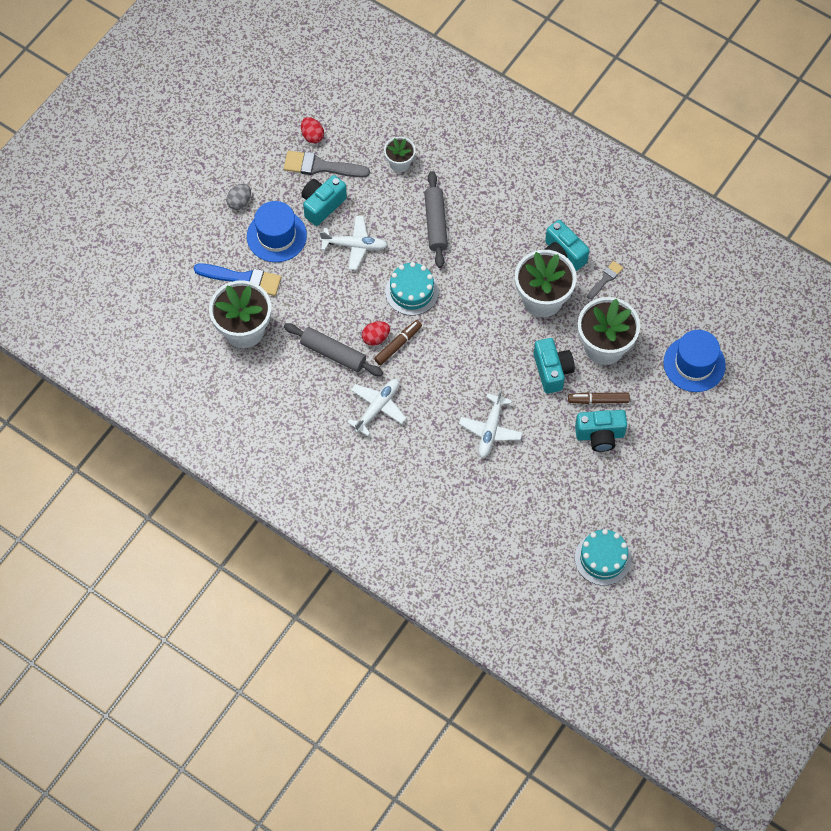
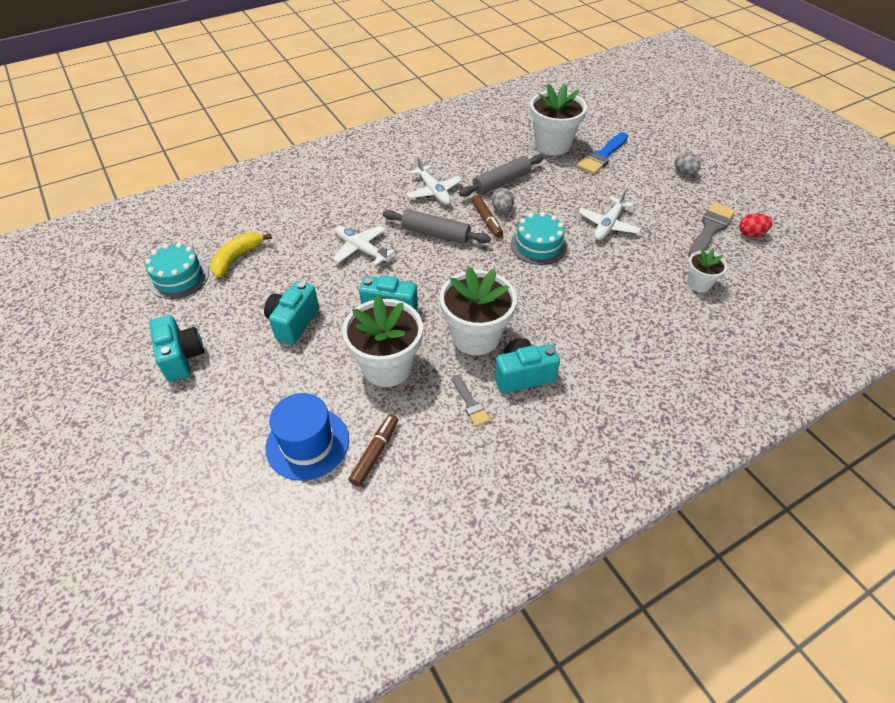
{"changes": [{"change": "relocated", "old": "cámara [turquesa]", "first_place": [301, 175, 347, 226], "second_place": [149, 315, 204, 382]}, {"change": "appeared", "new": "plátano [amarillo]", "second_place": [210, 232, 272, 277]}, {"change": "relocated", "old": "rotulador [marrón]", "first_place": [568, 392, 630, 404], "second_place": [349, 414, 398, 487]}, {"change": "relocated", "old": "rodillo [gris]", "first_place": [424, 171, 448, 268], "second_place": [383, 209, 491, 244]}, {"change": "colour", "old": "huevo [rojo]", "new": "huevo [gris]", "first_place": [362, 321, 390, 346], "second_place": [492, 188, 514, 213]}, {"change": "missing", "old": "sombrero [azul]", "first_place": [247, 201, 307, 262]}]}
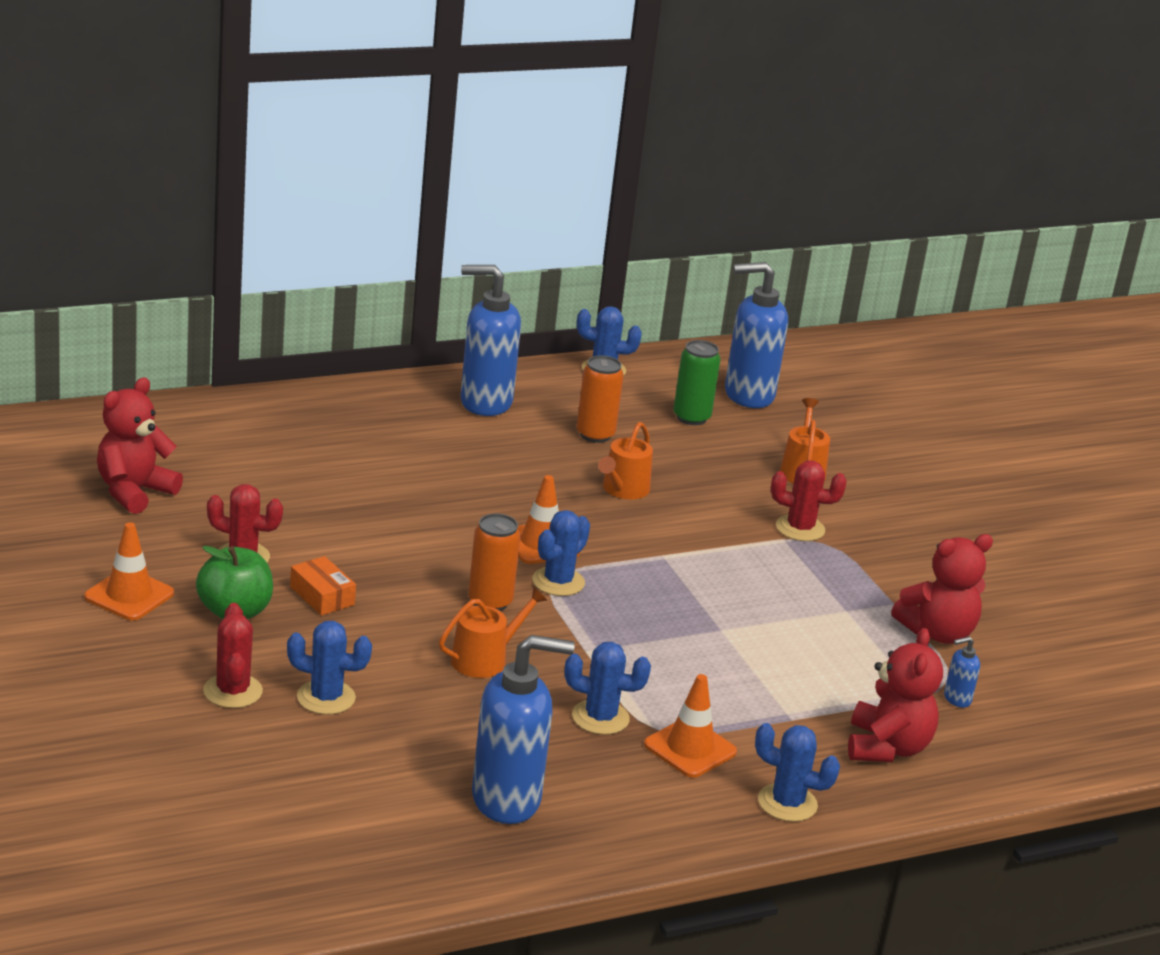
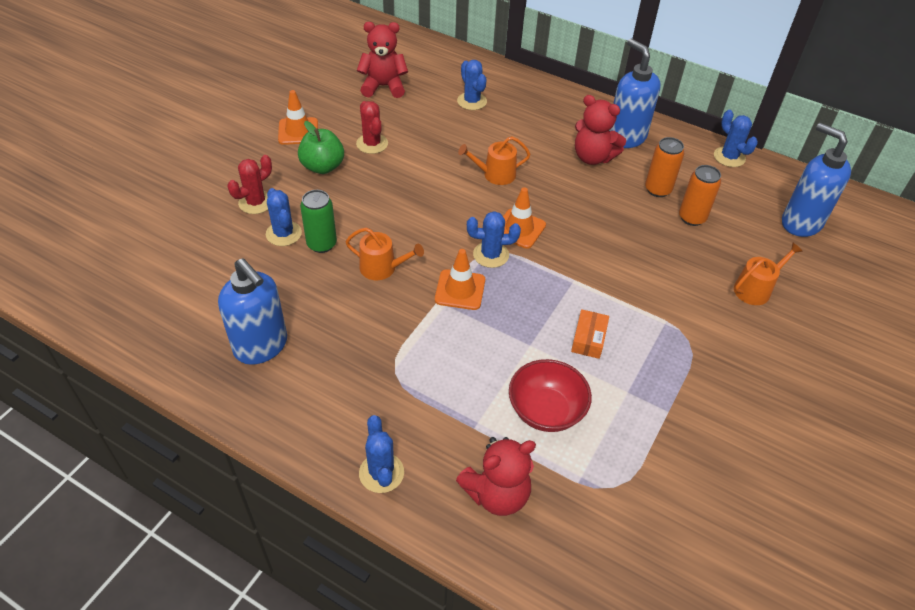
{"changes": [{"change": "relocated", "old": "lata [verde]", "first_place": [673, 340, 720, 425], "second_place": [300, 190, 337, 253]}, {"change": "relocated", "old": "cono de tráfico [naranja]", "first_place": [644, 674, 737, 778], "second_place": [435, 249, 485, 310]}, {"change": "relocated", "old": "cactus [azul]", "first_place": [564, 642, 651, 735], "second_place": [457, 60, 487, 110]}, {"change": "relocated", "old": "regadera [naranja]", "first_place": [598, 422, 653, 499], "second_place": [458, 136, 530, 185]}, {"change": "appeared", "new": "cuenco [rojo]", "second_place": [509, 359, 592, 432]}, {"change": "relocated", "old": "caja [naranja]", "first_place": [290, 556, 356, 616], "second_place": [571, 309, 609, 359]}, {"change": "relocated", "old": "osito [rojo]", "first_place": [891, 534, 993, 644], "second_place": [575, 95, 626, 165]}, {"change": "relocated", "old": "lata [naranja]", "first_place": [468, 513, 521, 611], "second_place": [679, 165, 721, 226]}, {"change": "missing", "old": "cactus [rojo]", "first_place": [771, 460, 847, 541]}, {"change": "missing", "old": "dispensador de jabón [azul]", "first_place": [944, 636, 980, 708]}]}
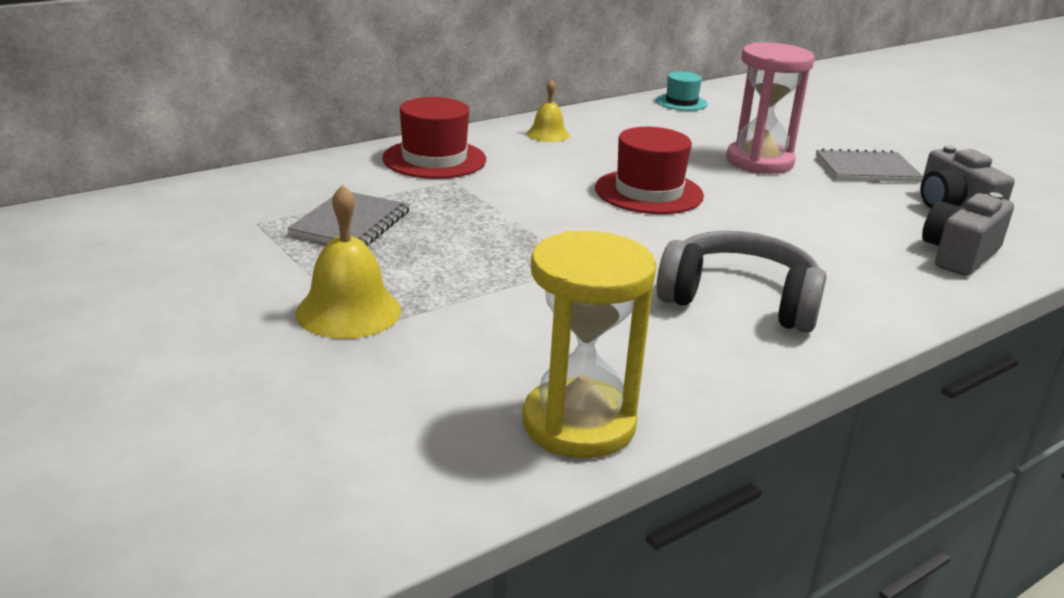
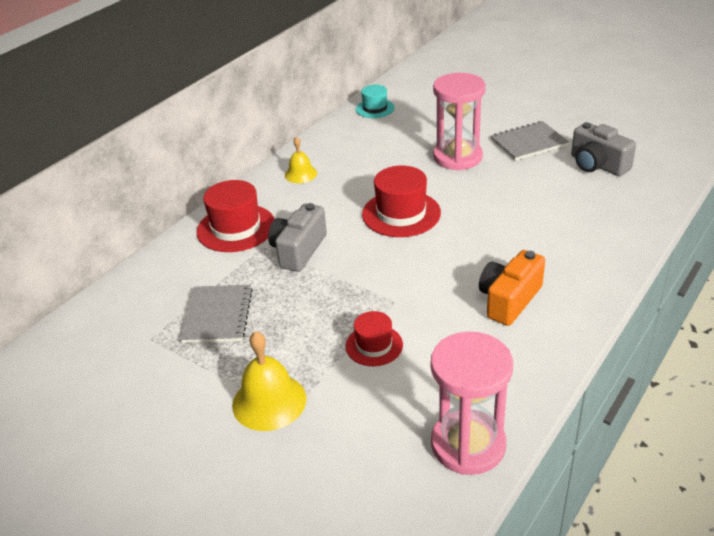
{"changes": [{"change": "relocated", "old": "cámara [gris]", "first_place": [922, 192, 1014, 276], "second_place": [268, 203, 327, 272]}, {"change": "appeared", "new": "sombrero [rojo]", "second_place": [345, 311, 403, 366]}, {"change": "colour", "old": "reloj de arena [amarillo]", "new": "reloj de arena [rosa]", "first_place": [523, 231, 657, 458], "second_place": [431, 332, 513, 475]}, {"change": "exchanged", "old": "auriculares [gris]", "new": "cámara [naranja]", "first_place": [656, 231, 827, 333], "second_place": [479, 250, 545, 326]}]}
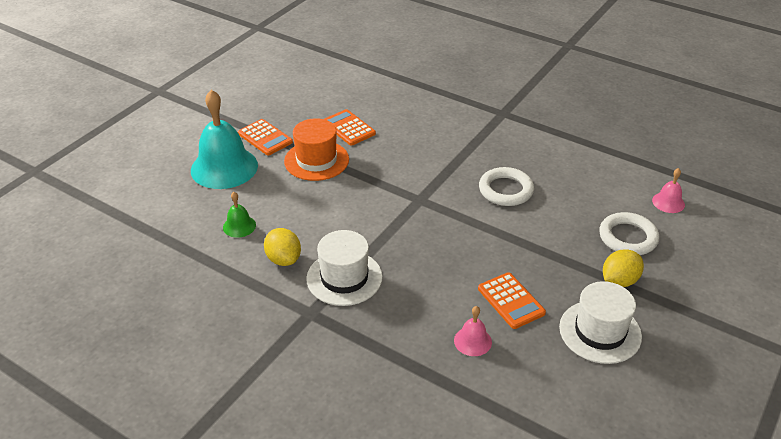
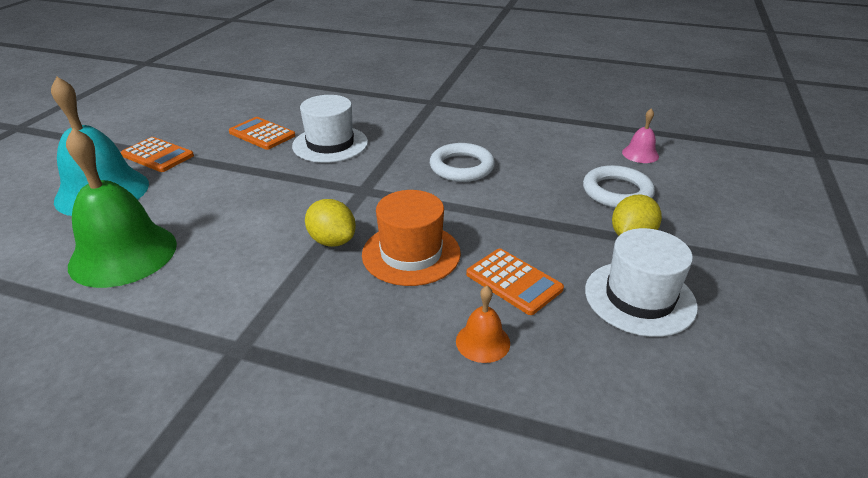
{"changes": [{"change": "size", "old": "campana [verde]", "first_place": [223, 192, 256, 238], "second_place": [66, 128, 177, 288], "factor": 2.2}, {"change": "relocated", "old": "sombrero [blanco]", "first_place": [306, 230, 383, 306], "second_place": [292, 95, 368, 163]}, {"change": "relocated", "old": "limón [amarillo]", "first_place": [264, 228, 301, 266], "second_place": [305, 199, 356, 247]}, {"change": "relocated", "old": "sombrero [naranja]", "first_place": [284, 118, 349, 181], "second_place": [362, 190, 461, 286]}, {"change": "colour", "old": "campana [rosa]", "new": "campana [naranja]", "first_place": [454, 306, 492, 356], "second_place": [456, 286, 510, 363]}]}
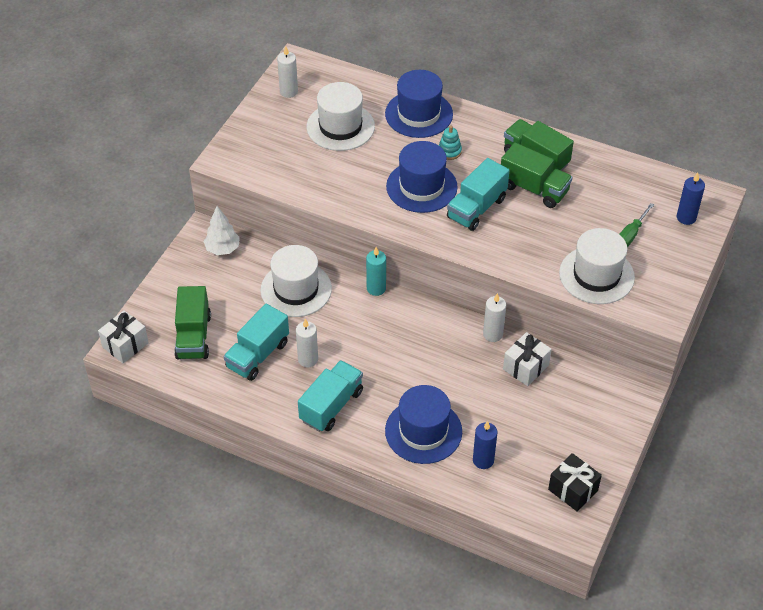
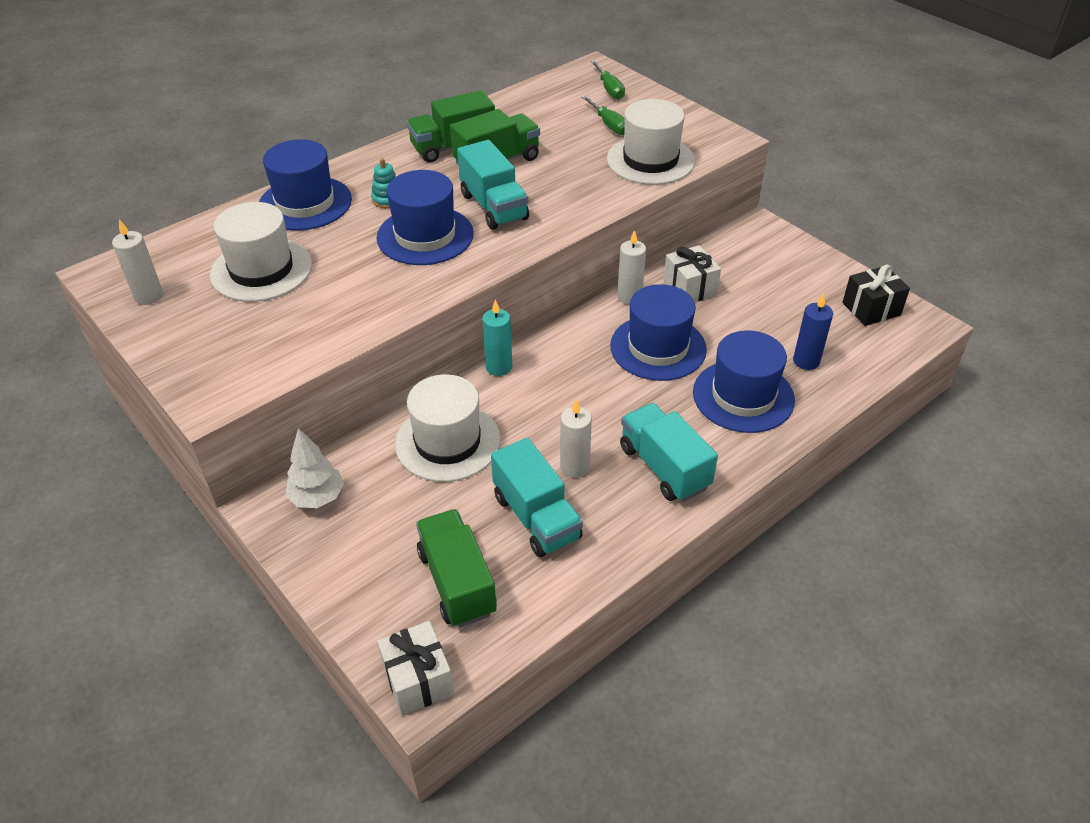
{"changes": [{"change": "spun", "old": "camión [verde]", "first_place": [174, 286, 211, 360], "second_place": [416, 509, 497, 627], "degrees": -135}, {"change": "exchanged", "old": "vela [azul]", "new": "destornillador [verde]", "first_place": [677, 173, 705, 225], "second_place": [591, 60, 625, 100]}, {"change": "appeared", "new": "sombrero [azul]", "second_place": [610, 284, 707, 381]}]}
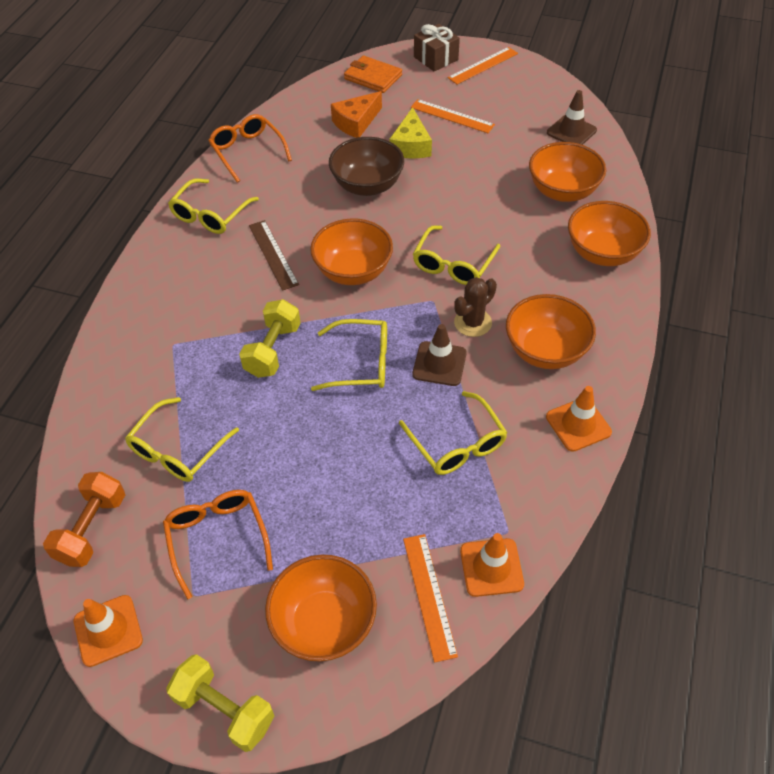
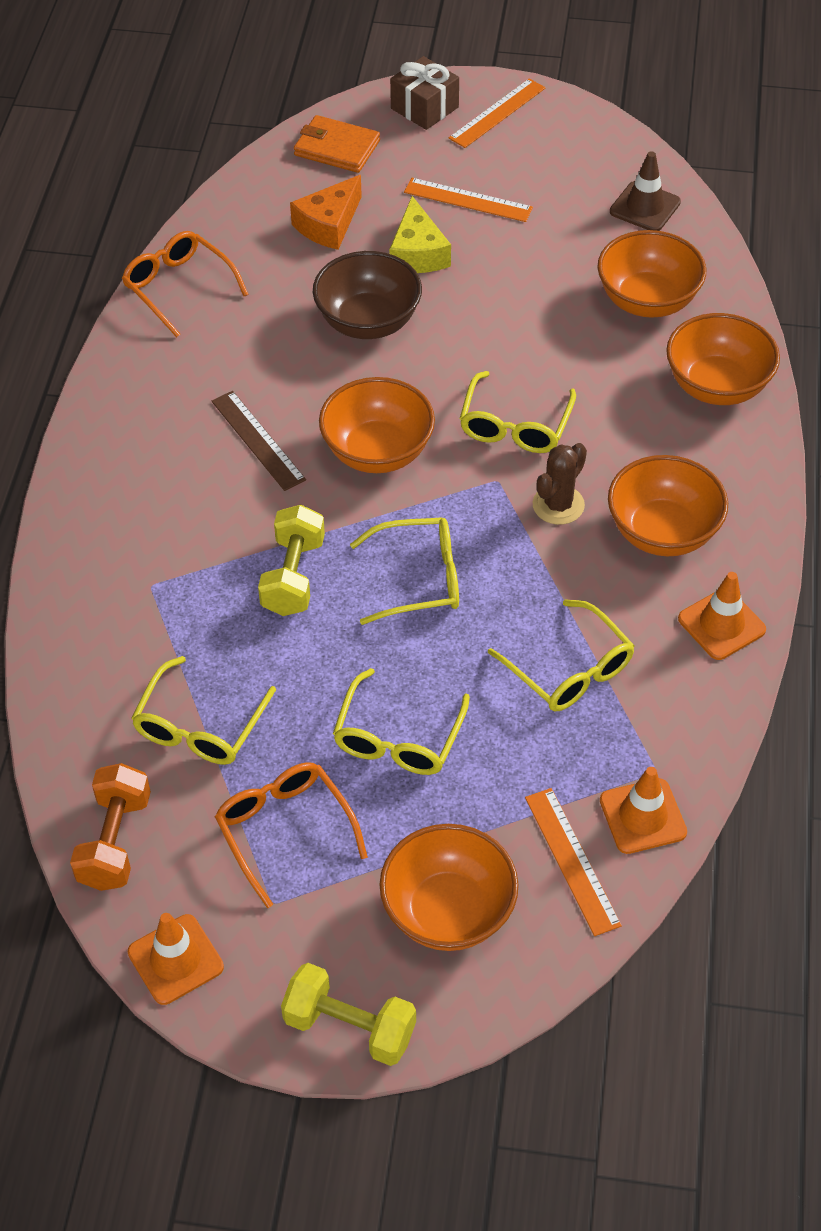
{"changes": [{"change": "relocated", "old": "gafas [amarillo]", "first_place": [168, 178, 259, 234], "second_place": [333, 668, 470, 775]}, {"change": "missing", "old": "cono de tráfico [marrón]", "first_place": [412, 324, 467, 386]}]}
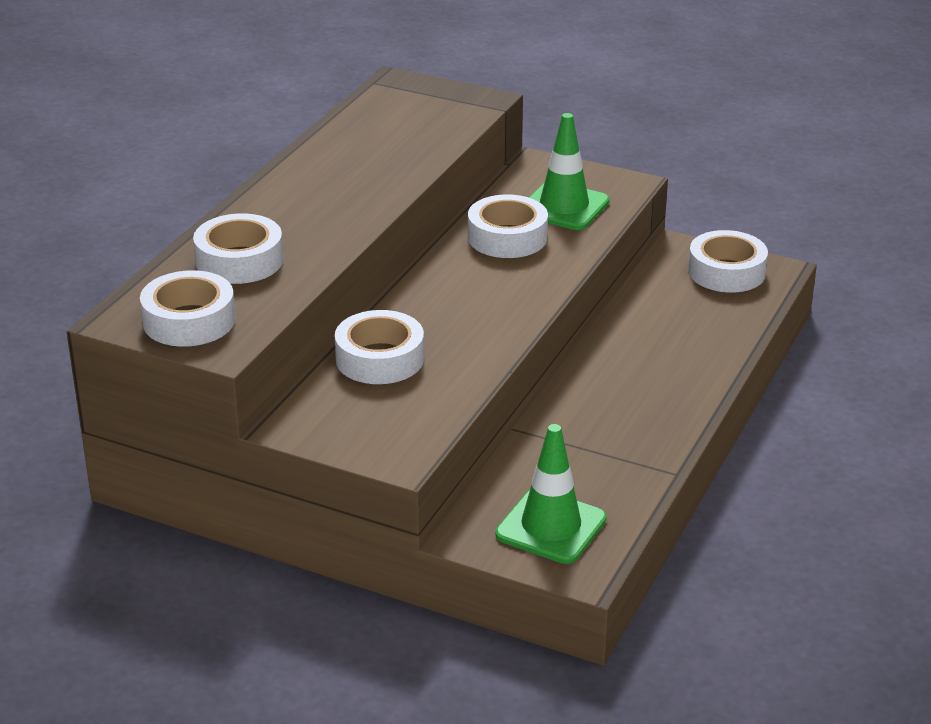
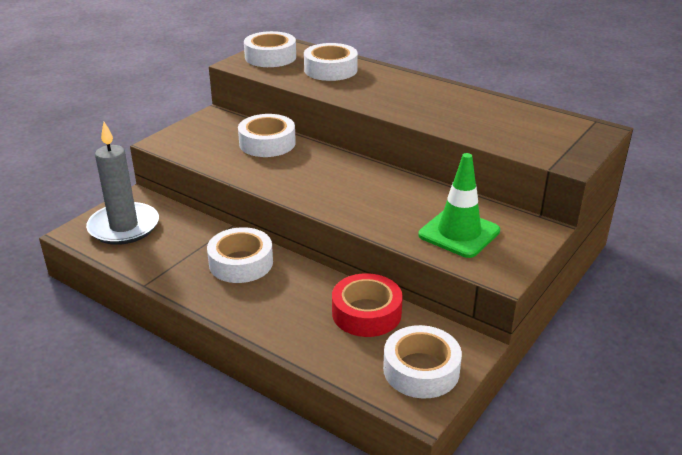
{"changes": [{"change": "exchanged", "old": "cono de tráfico [verde]", "new": "vela [gris]", "first_place": [496, 424, 606, 564], "second_place": [86, 122, 159, 245]}, {"change": "relocated", "old": "cinta adhesiva [blanco]", "first_place": [468, 194, 548, 258], "second_place": [207, 227, 273, 283]}, {"change": "appeared", "new": "cinta adhesiva [rojo]", "second_place": [332, 273, 403, 337]}]}
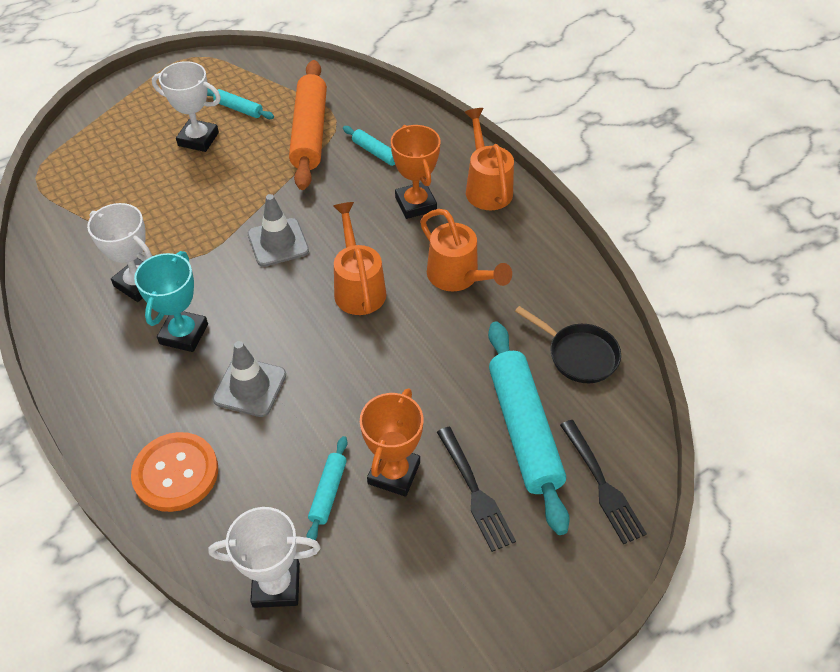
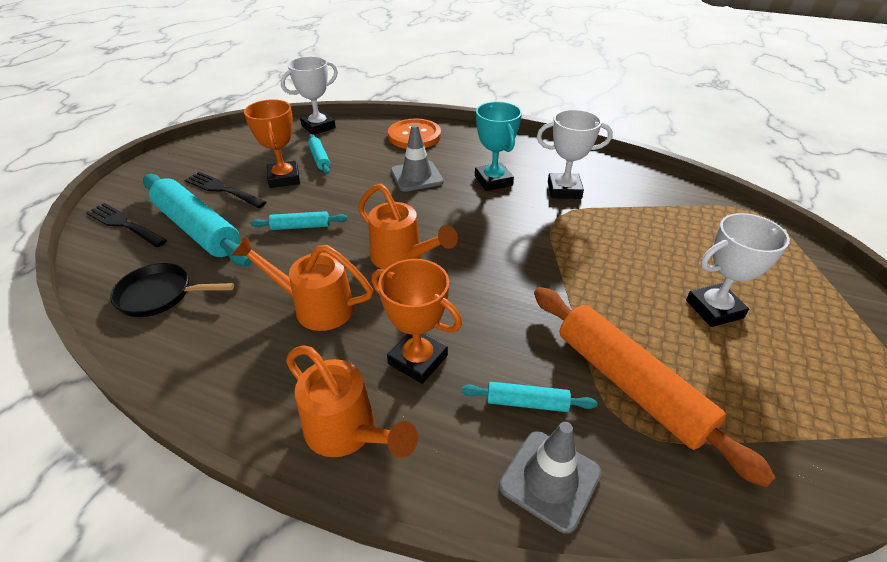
{"changes": [{"change": "relocated", "old": "rodillo [turquesa]", "first_place": [207, 89, 274, 119], "second_place": [251, 211, 348, 230]}, {"change": "relocated", "old": "cono de tráfico [gris]", "first_place": [248, 194, 309, 267], "second_place": [499, 422, 602, 534]}]}
